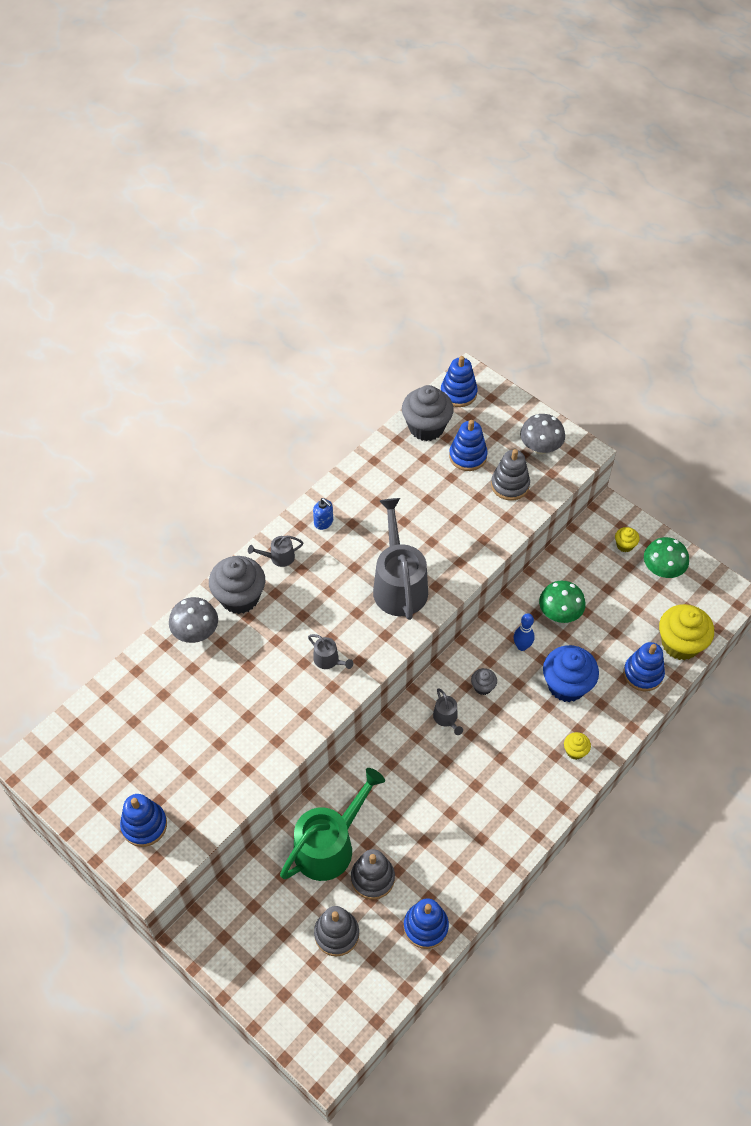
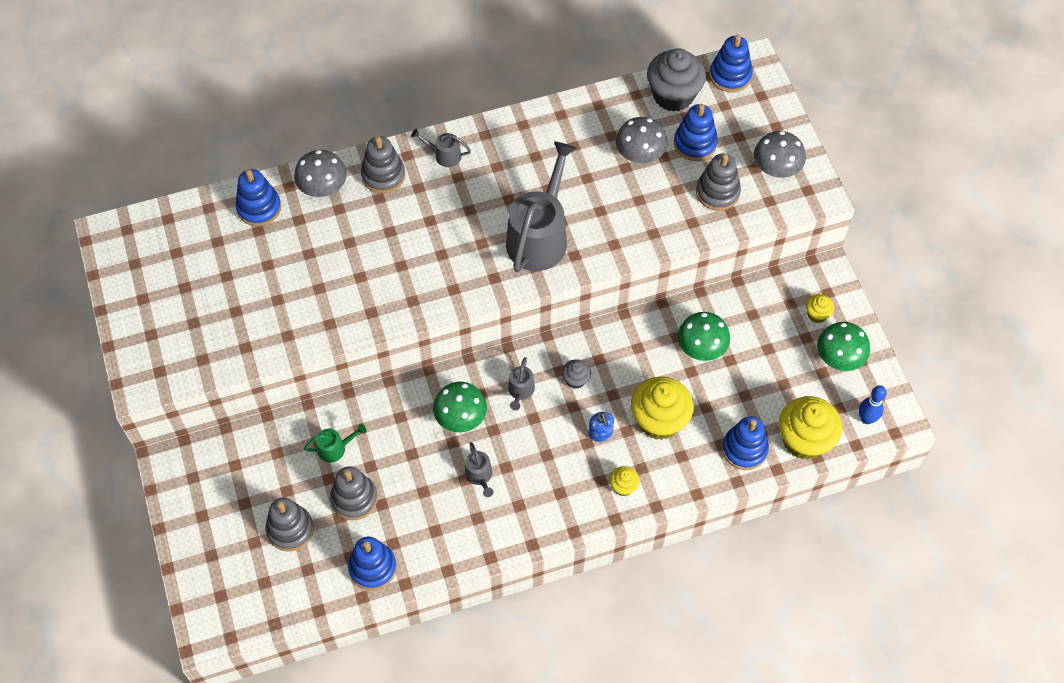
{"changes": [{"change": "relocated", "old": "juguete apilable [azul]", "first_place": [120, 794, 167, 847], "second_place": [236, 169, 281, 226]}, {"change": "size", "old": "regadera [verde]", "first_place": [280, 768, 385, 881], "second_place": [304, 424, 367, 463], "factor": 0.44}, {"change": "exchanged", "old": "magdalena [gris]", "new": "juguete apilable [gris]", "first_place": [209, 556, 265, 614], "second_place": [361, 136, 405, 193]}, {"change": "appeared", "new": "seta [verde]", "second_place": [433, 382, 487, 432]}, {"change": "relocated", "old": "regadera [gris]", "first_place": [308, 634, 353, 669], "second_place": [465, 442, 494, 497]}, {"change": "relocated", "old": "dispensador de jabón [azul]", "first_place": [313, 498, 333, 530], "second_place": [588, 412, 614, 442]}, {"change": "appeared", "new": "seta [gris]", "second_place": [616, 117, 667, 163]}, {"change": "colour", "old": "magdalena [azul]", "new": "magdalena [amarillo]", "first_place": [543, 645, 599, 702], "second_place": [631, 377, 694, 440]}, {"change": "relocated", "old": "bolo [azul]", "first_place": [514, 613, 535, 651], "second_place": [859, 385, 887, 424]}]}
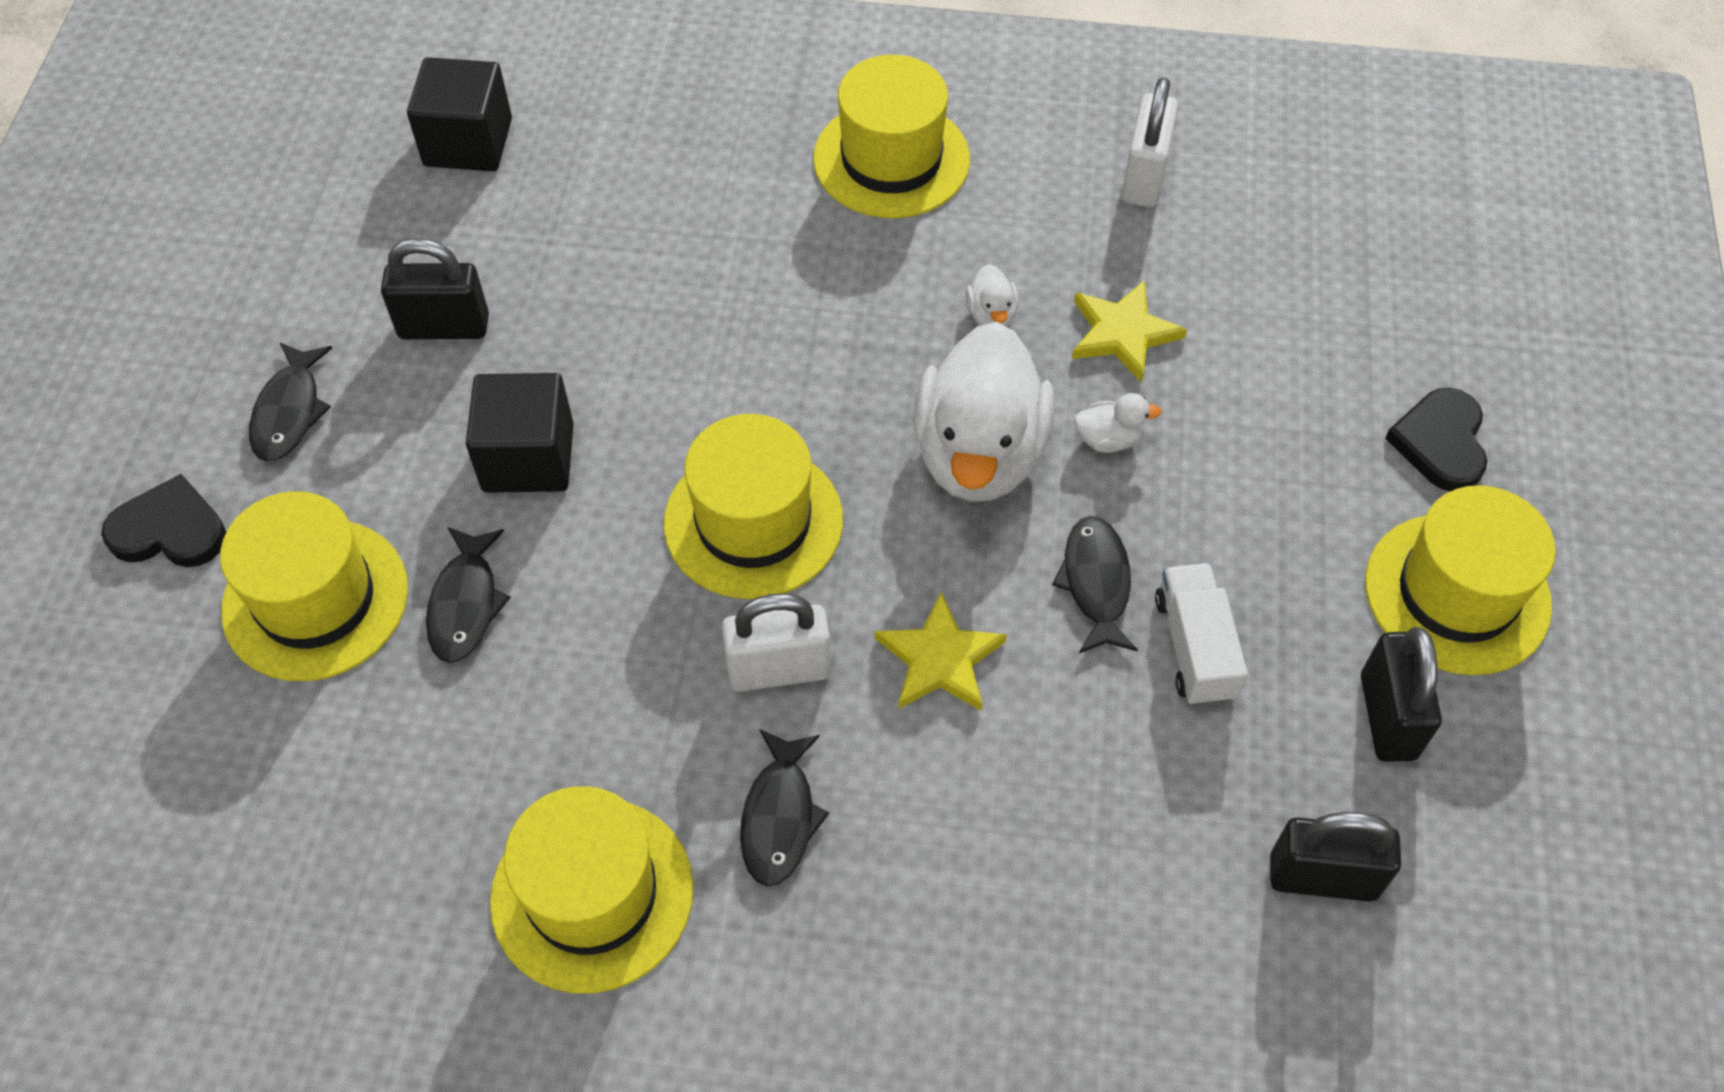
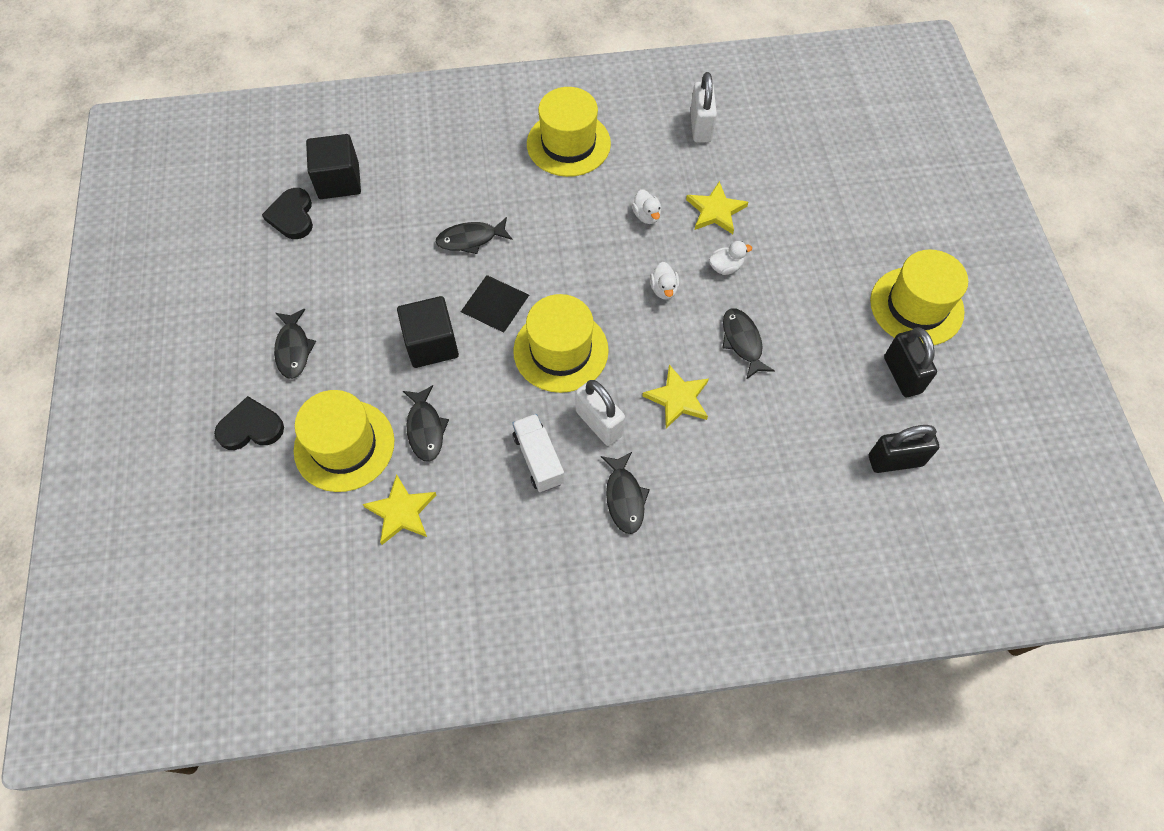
{"changes": [{"change": "relocated", "old": "corazón [negro]", "first_place": [1385, 388, 1487, 491], "second_place": [262, 188, 313, 239]}, {"change": "appeared", "new": "estrella [amarillo]", "second_place": [363, 474, 436, 545]}, {"change": "appeared", "new": "pez [negro]", "second_place": [436, 217, 512, 254]}, {"change": "appeared", "new": "pirámide [negro]", "second_place": [461, 275, 529, 333]}, {"change": "relocated", "old": "camión [blanco]", "first_place": [1155, 563, 1248, 706], "second_place": [512, 414, 564, 492]}, {"change": "spun", "old": "candado [blanco]", "first_place": [722, 593, 831, 692], "second_place": [576, 380, 625, 446], "degrees": 75}, {"change": "size", "old": "pato [blanco]", "first_place": [913, 322, 1055, 502], "second_place": [650, 262, 679, 300], "factor": 0.4}, {"change": "missing", "old": "candado [negro]", "first_place": [381, 238, 489, 340]}, {"change": "missing", "old": "sombrero [amarillo]", "first_place": [490, 786, 693, 993]}]}
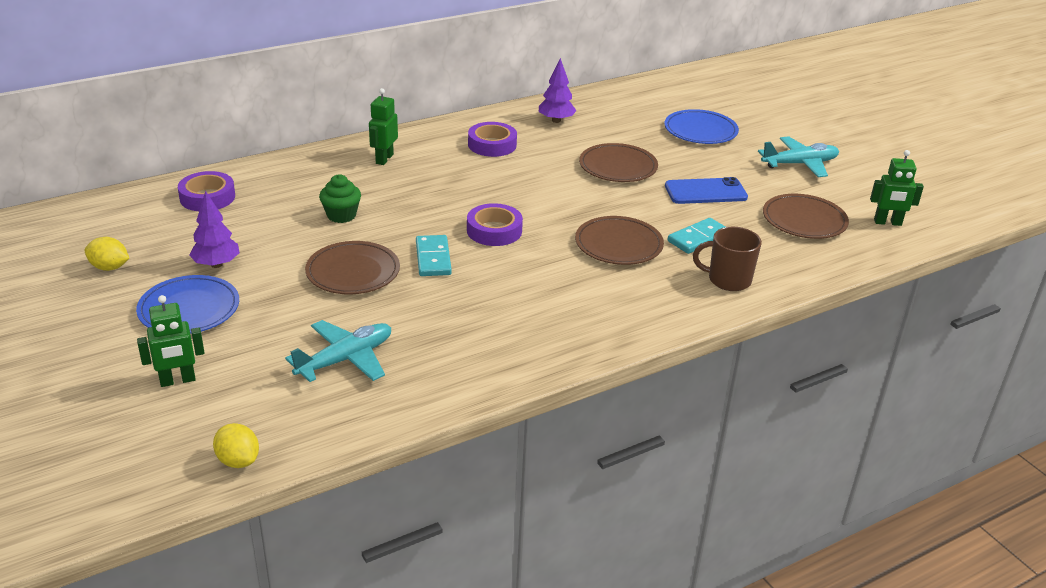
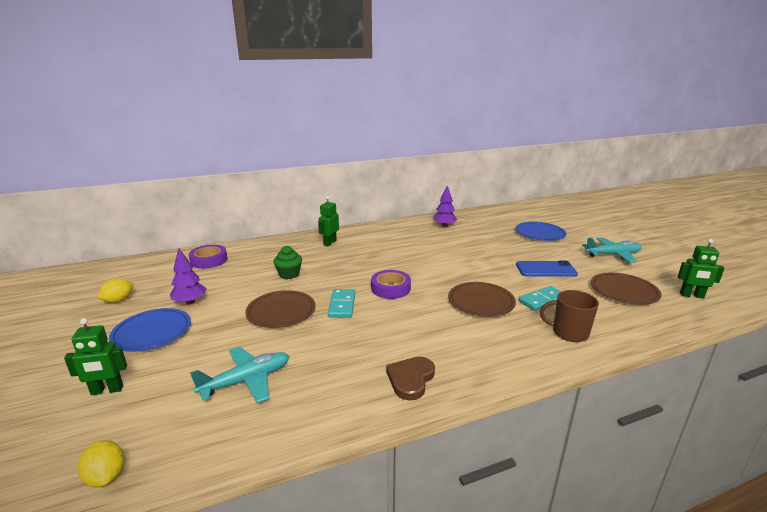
{"changes": [{"change": "spun", "old": "limón [amarillo]", "first_place": [85, 237, 129, 271], "second_place": [98, 279, 134, 303], "degrees": -75}, {"change": "appeared", "new": "corazón [marrón]", "second_place": [386, 357, 435, 401]}, {"change": "missing", "old": "cinta adhesiva [morado]", "first_place": [468, 122, 517, 157]}, {"change": "missing", "old": "plato [marrón]", "first_place": [579, 143, 658, 182]}]}
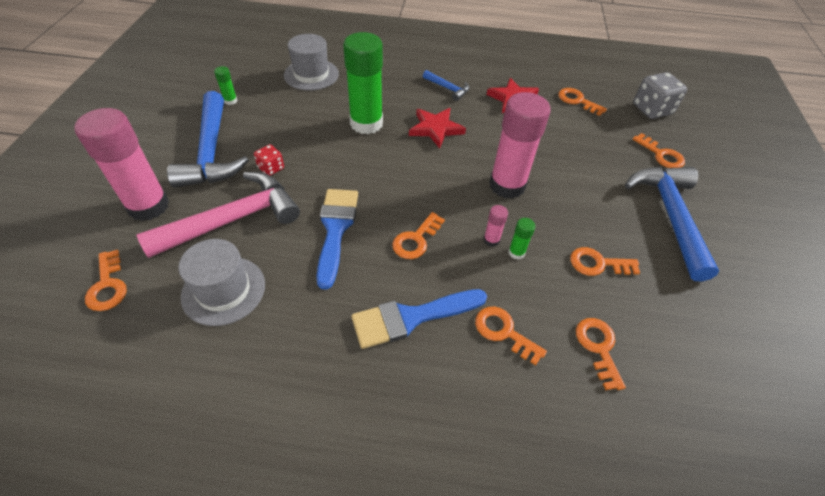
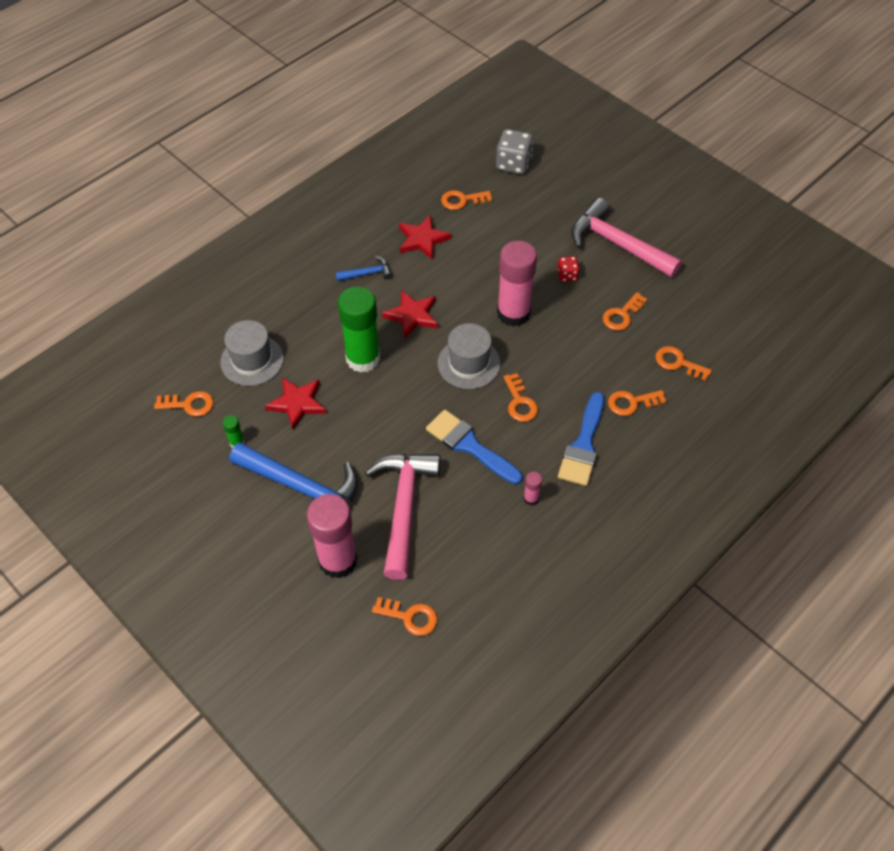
{"changes": [{"change": "relocated", "old": "llave [naranja]", "first_place": [633, 133, 685, 168], "second_place": [154, 391, 214, 417]}, {"change": "appeared", "new": "estrella [rojo]", "second_place": [265, 377, 327, 430]}, {"change": "relocated", "old": "sombrero [gris]", "first_place": [178, 239, 265, 326], "second_place": [437, 323, 501, 389]}, {"change": "relocated", "old": "barra de pegamento [rosa]", "first_place": [484, 205, 508, 247], "second_place": [524, 472, 542, 506]}, {"change": "relocated", "old": "dado [rojo]", "first_place": [254, 144, 284, 176], "second_place": [557, 256, 580, 282]}, {"change": "colour", "old": "martillo [azul]", "new": "martillo [rosa]", "first_place": [625, 167, 719, 281], "second_place": [571, 198, 682, 278]}, {"change": "missing", "old": "barra de pegamento [verde]", "first_place": [508, 218, 536, 260]}]}
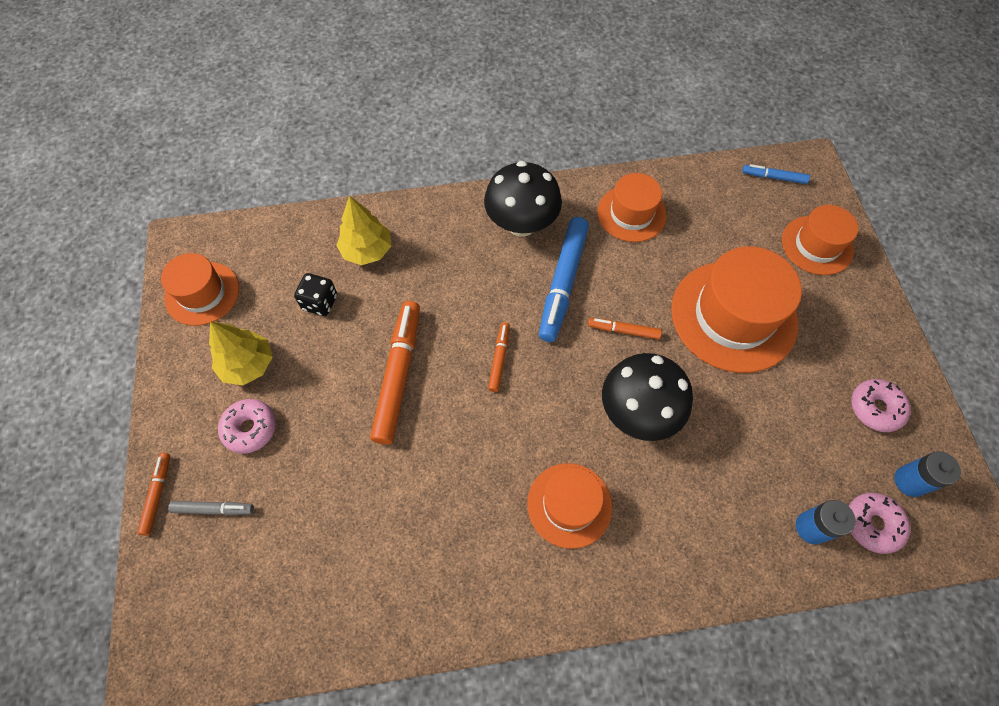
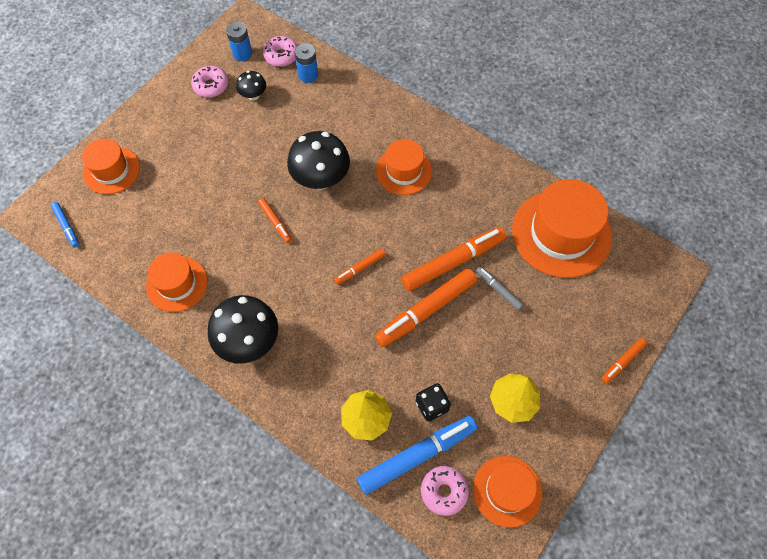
{"changes": [{"change": "appeared", "new": "seta [negro]", "second_place": [236, 71, 266, 101]}, {"change": "relocated", "old": "rotulador [azul]", "first_place": [539, 217, 589, 342], "second_place": [357, 416, 477, 495]}, {"change": "appeared", "new": "rotulador [naranja]", "second_place": [402, 227, 506, 291]}, {"change": "relocated", "old": "rosquilla [rosa]", "first_place": [218, 399, 276, 454], "second_place": [421, 466, 469, 516]}, {"change": "relocated", "old": "rotulador [gris]", "first_place": [168, 501, 254, 515], "second_place": [476, 267, 524, 310]}, {"change": "relocated", "old": "sombrero [naranja]", "first_place": [671, 246, 802, 373], "second_place": [512, 179, 612, 278]}]}
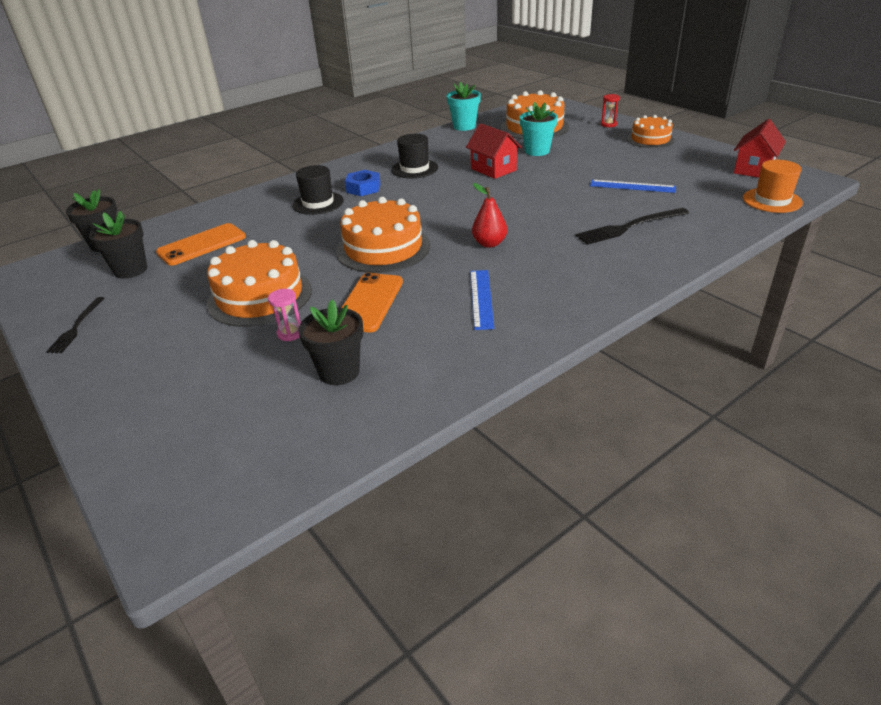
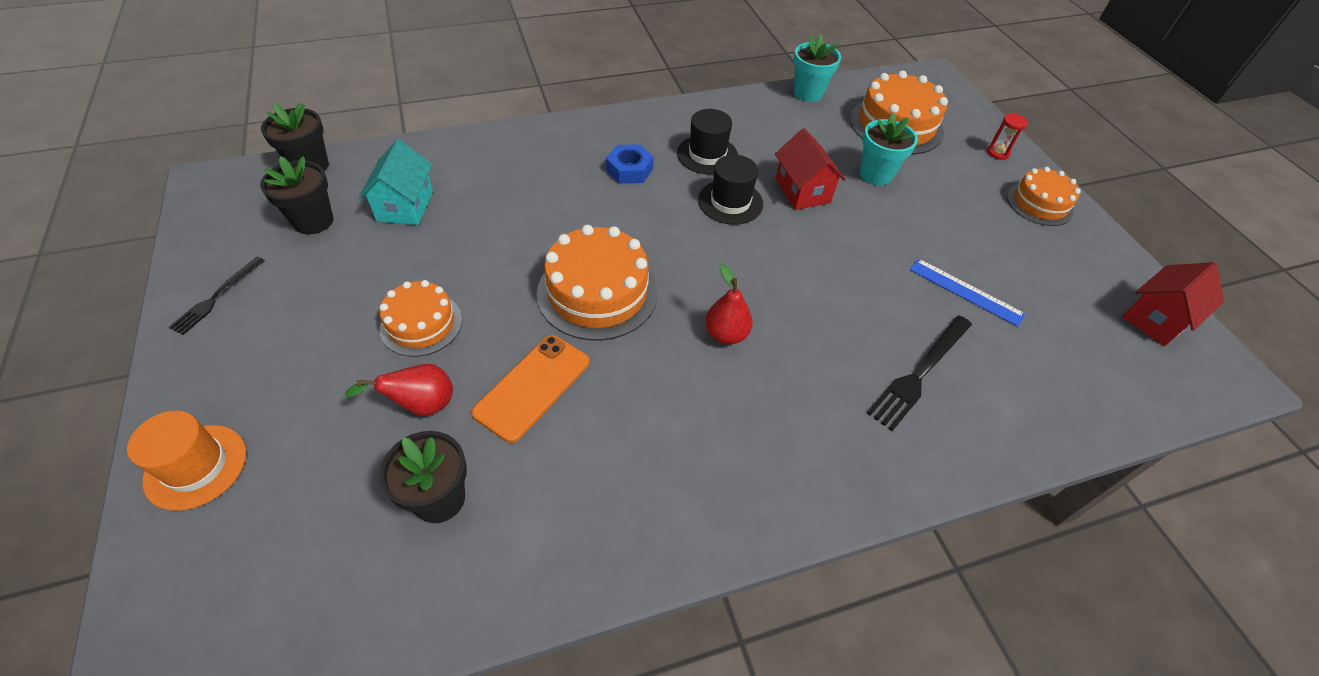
{"changes": [{"change": "relocated", "old": "sombrero [naranja]", "first_place": [743, 160, 803, 213], "second_place": [127, 411, 246, 511]}, {"change": "exchanged", "old": "reloj de arena [rosa]", "new": "pera [rojo]", "first_place": [268, 289, 301, 341], "second_place": [345, 364, 453, 416]}, {"change": "exchanged", "old": "móvil [naranja]", "new": "casa [turquesa]", "first_place": [156, 223, 246, 266], "second_place": [359, 139, 433, 225]}, {"change": "size", "old": "tarta [naranja]", "first_place": [207, 240, 312, 327], "second_place": [380, 280, 462, 357], "factor": 0.63}, {"change": "relocated", "old": "sombrero [negro]", "first_place": [292, 165, 344, 215], "second_place": [698, 154, 763, 225]}, {"change": "spun", "old": "tenedor [negro]", "first_place": [576, 208, 689, 245], "second_place": [867, 315, 972, 431], "degrees": -45}, {"change": "missing", "old": "regla [azul]", "first_place": [470, 270, 494, 330]}]}
